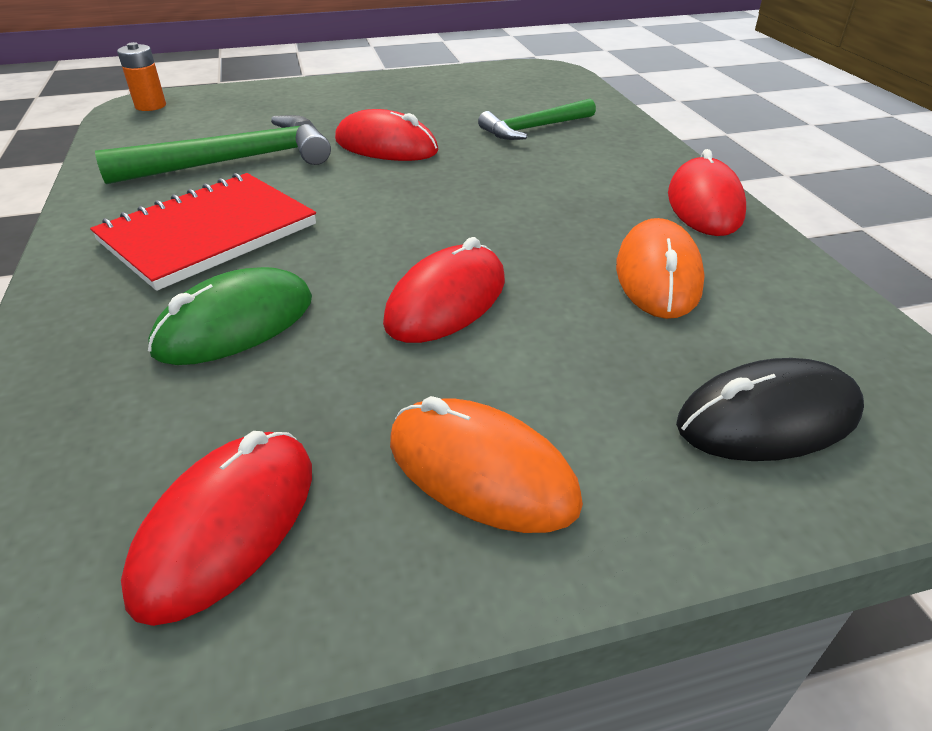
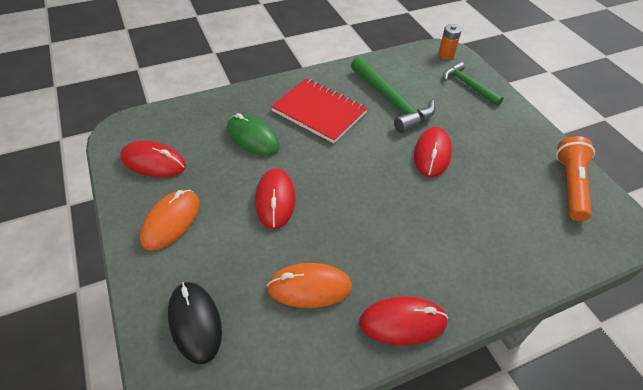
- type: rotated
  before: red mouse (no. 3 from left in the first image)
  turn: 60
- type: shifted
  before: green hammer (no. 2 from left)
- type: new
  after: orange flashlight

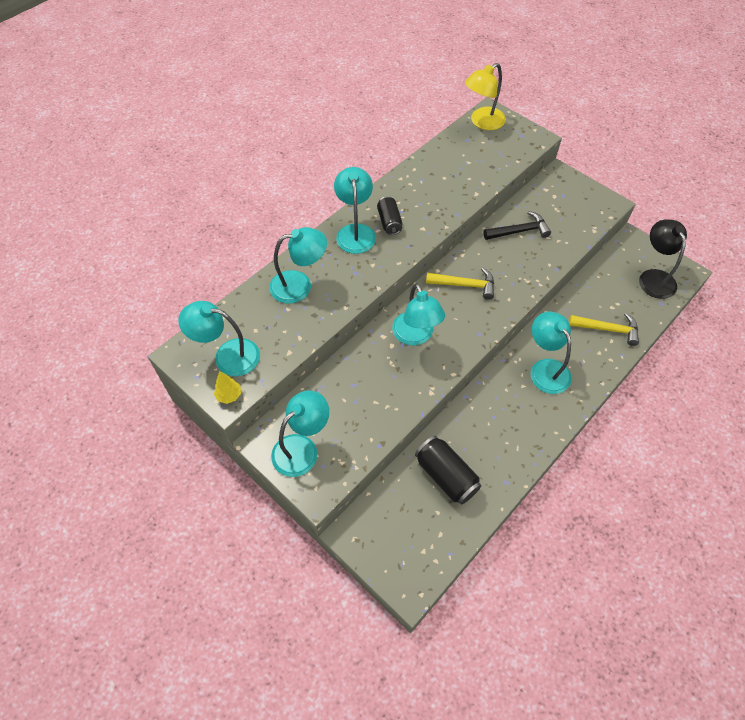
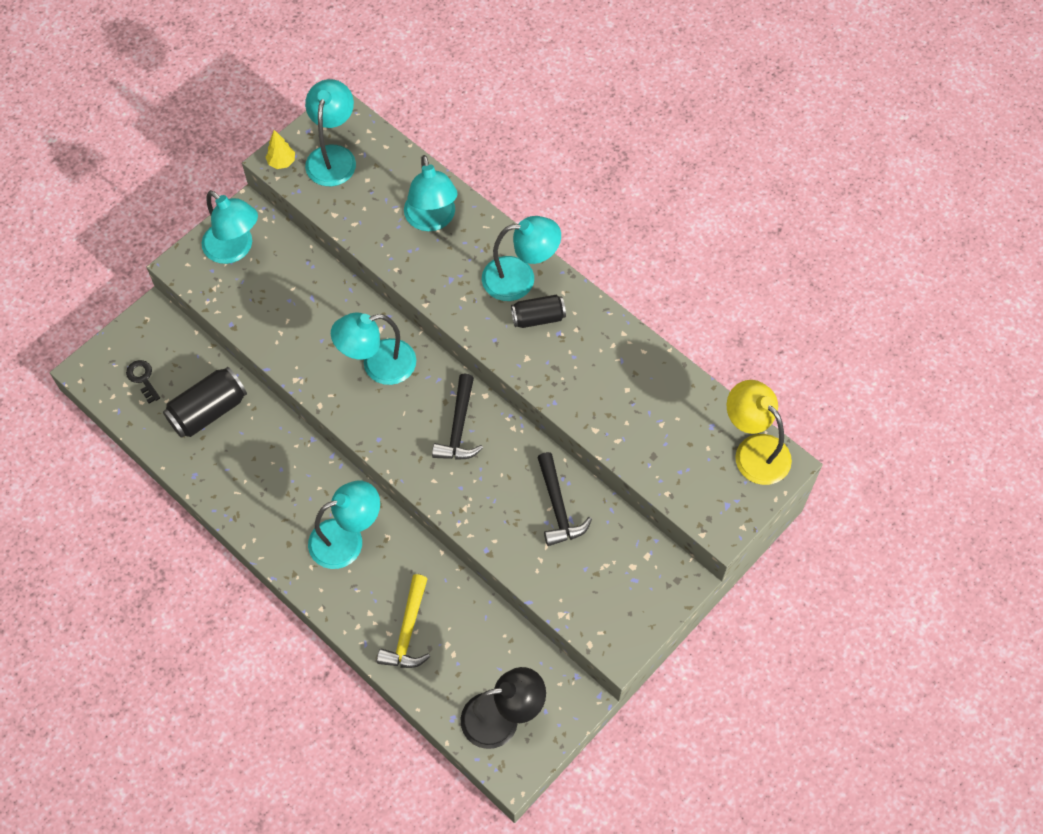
- type: repainted
  before: yellow hammer (no. 1 from left)
  after: black hammer (no. 1 from left)
- type: new
  after: black key

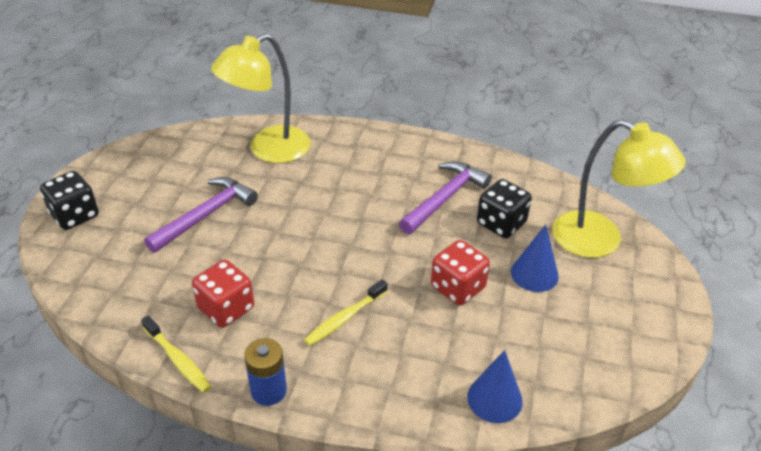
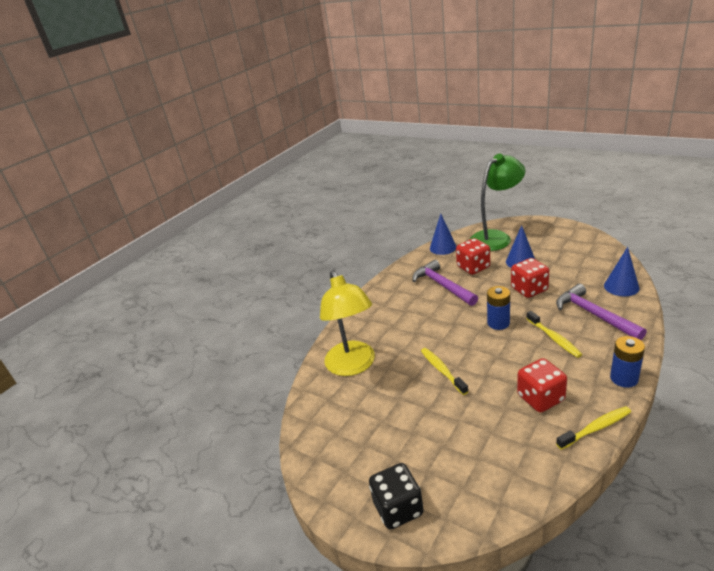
- type: shifted
  before: purple hammer (no. 1 from left in the first image)
  after: purple hammer (no. 2 from left)
- type: repainted
  before: black dice (no. 2 from left)
  after: red dice (no. 1 from left)
- type: repainted
  before: yellow lamp (no. 2 from left)
  after: green lamp
- type: new
  after: yellow toothbrush (no. 1 from left)
- type: new
  after: blue cone (no. 1 from left)
- type: new
  after: blue battery (no. 1 from left)

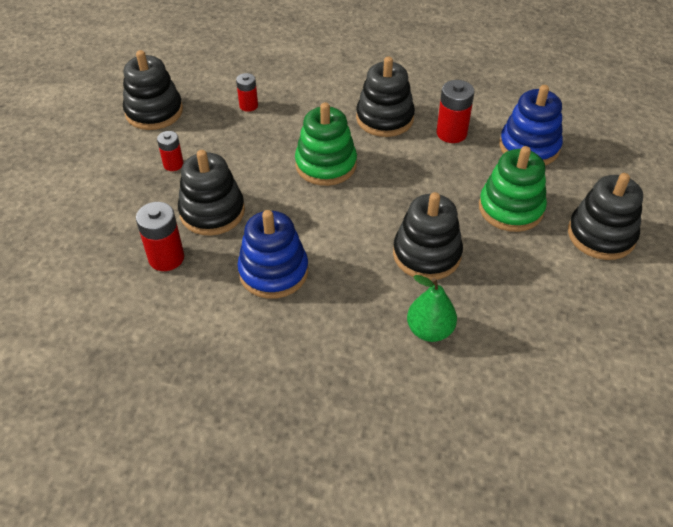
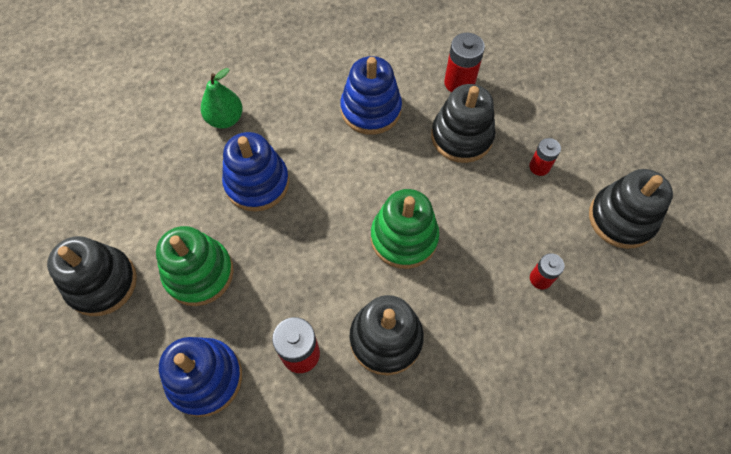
- type: repainted
  before: black stacking toy (no. 4 from left)
  after: blue stacking toy (no. 2 from left)

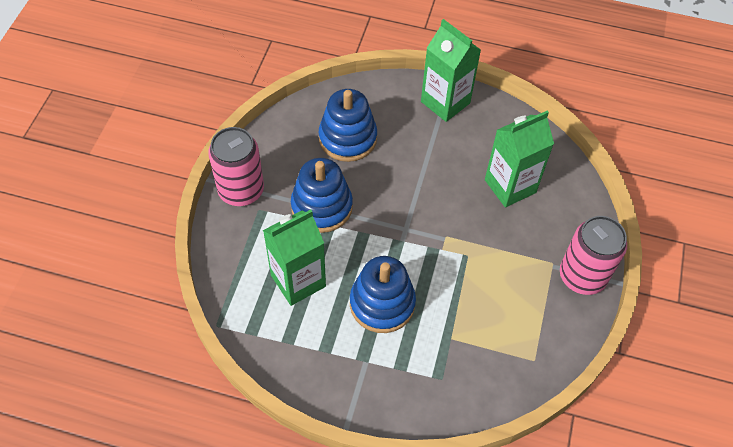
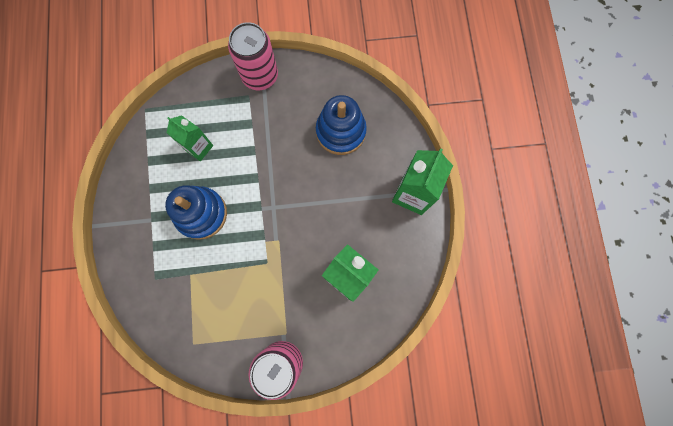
- type: scaled
  before: green carton (no. 1 from left)
  scale: 0.66
- type: gone
  before: blue stacking toy (no. 1 from left)

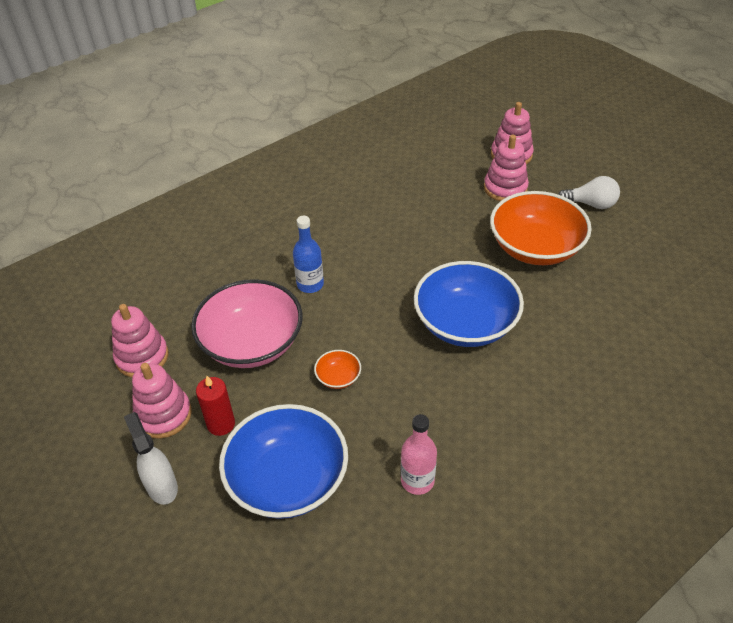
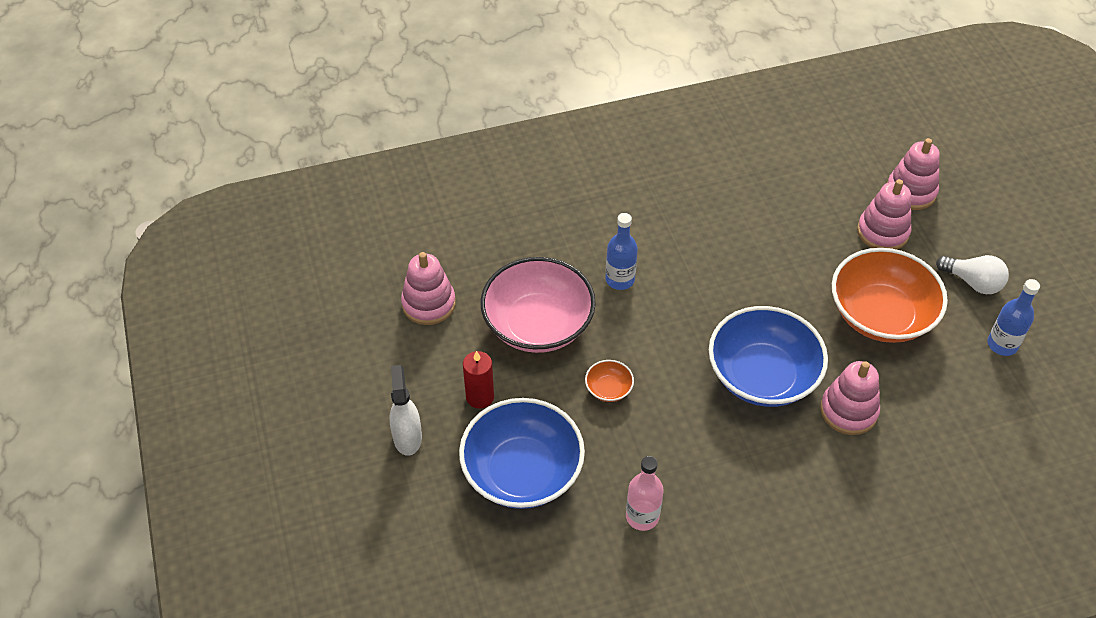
- type: shifted
  before: pink stacking toy (no. 2 from left)
- type: new
  after: blue bottle (no. 2 from left)

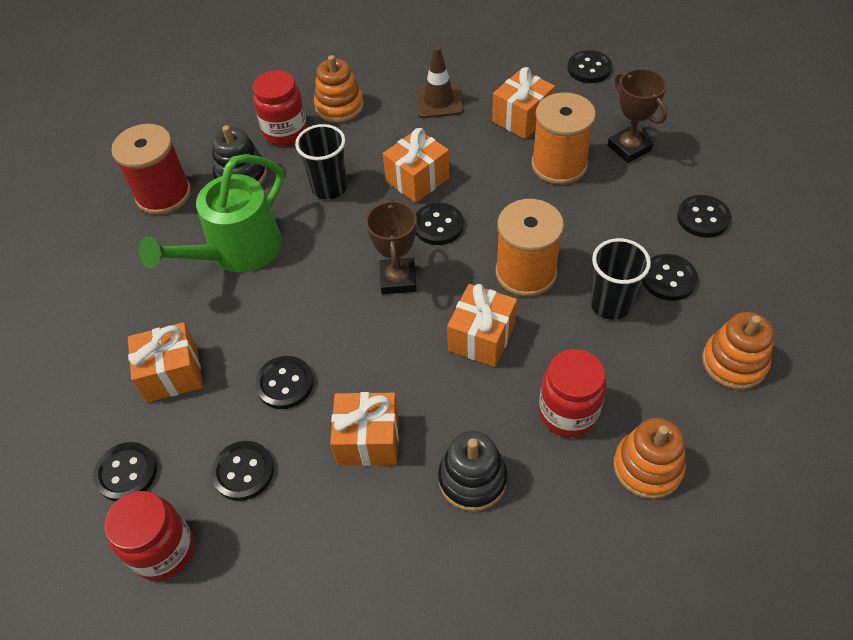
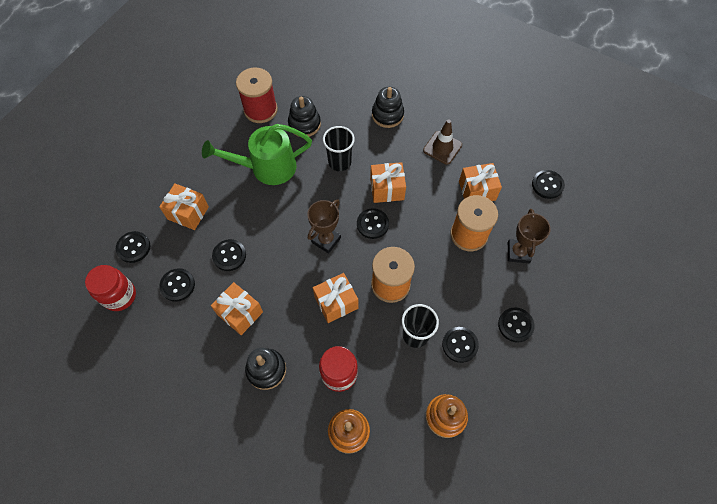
- type: gone
  before: red jar (no. 2 from left)
- type: repainted
  before: orange stacking toy (no. 1 from left)
  after: black stacking toy (no. 3 from left)

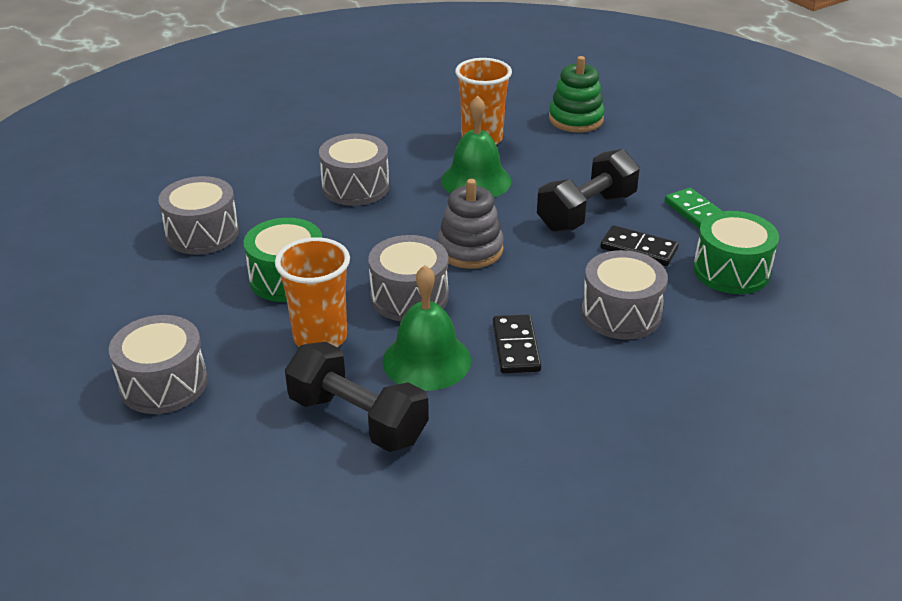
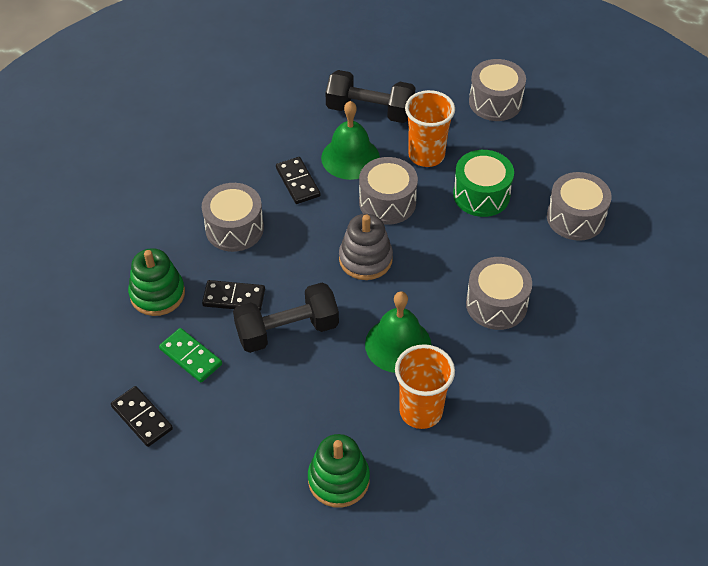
- type: rotated
  before: black dumbbell (no. 2 from left in the first image)
  turn: 45
- type: swapped
  before: green drum (no. 2 from left)
  after: green stacking toy (no. 1 from left)
- type: new
  after: black domino (no. 1 from left)

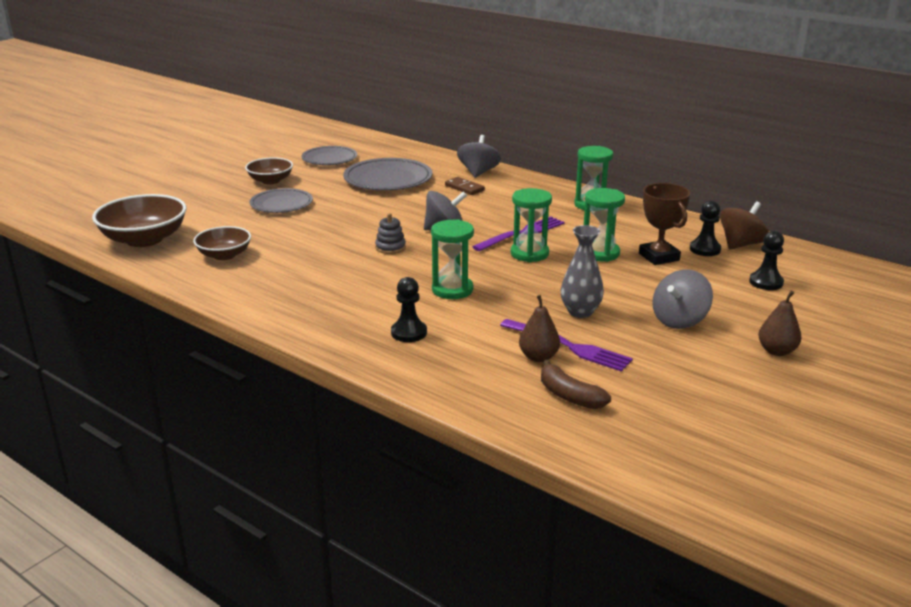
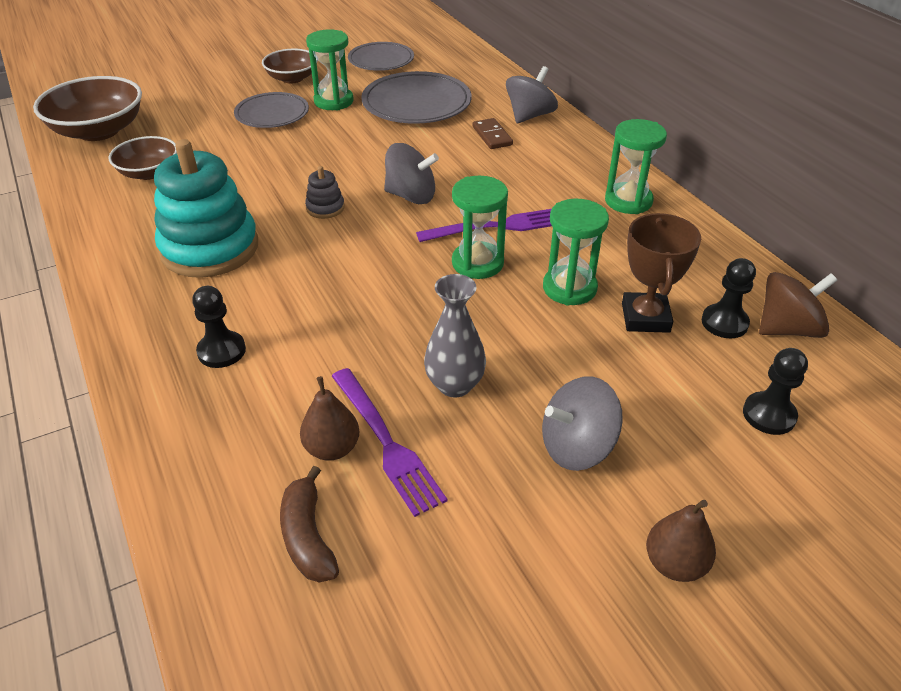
- type: shifted
  before: green hourglass (no. 1 from left)
- type: new
  after: turquoise stacking toy

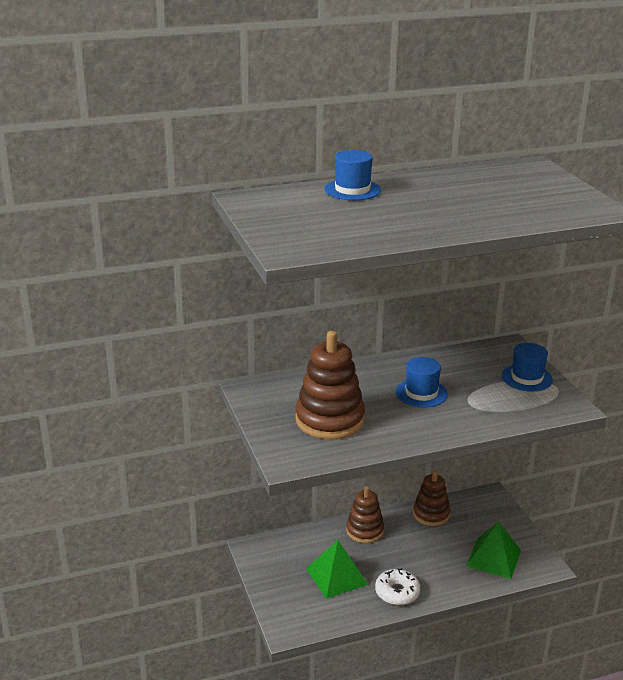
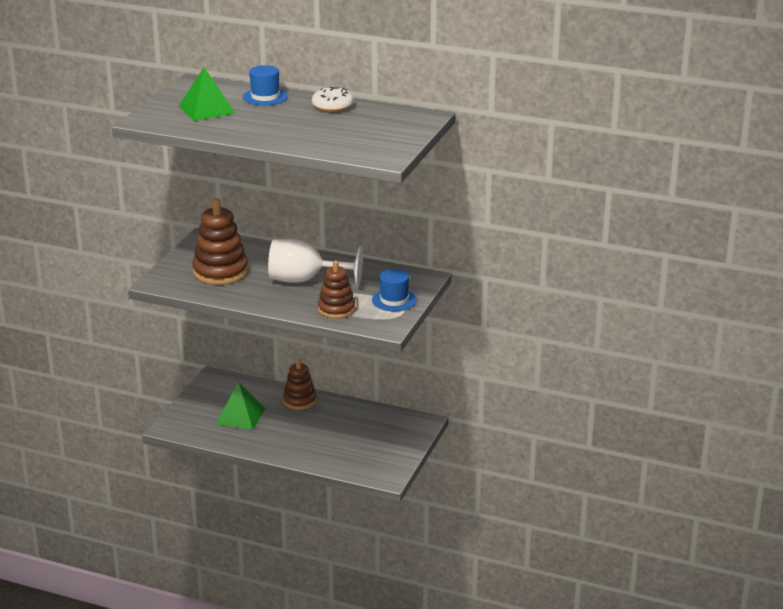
- type: shifted
  before: white donut
- type: swapped
  before: blue hat (no. 2 from left)
  after: white goblet
- type: shifted
  before: brown stacking toy (no. 3 from left)
- type: shifted
  before: green pyramid (no. 2 from left in the first image)
  after: green pyramid (no. 1 from left)

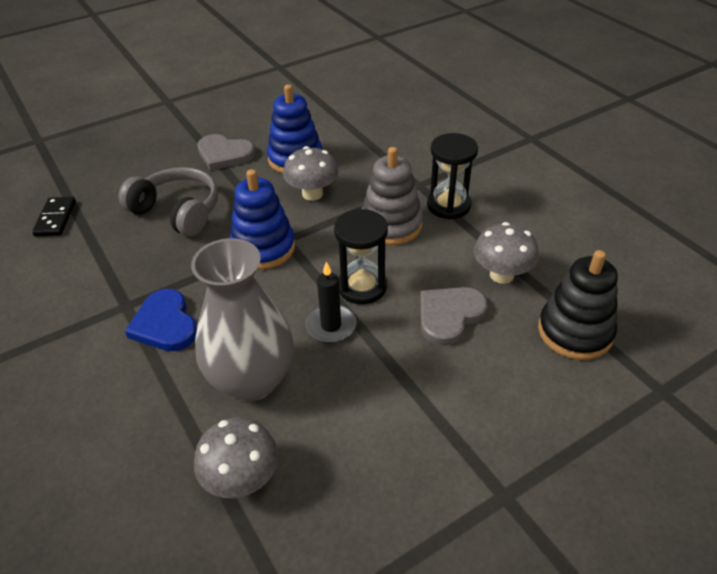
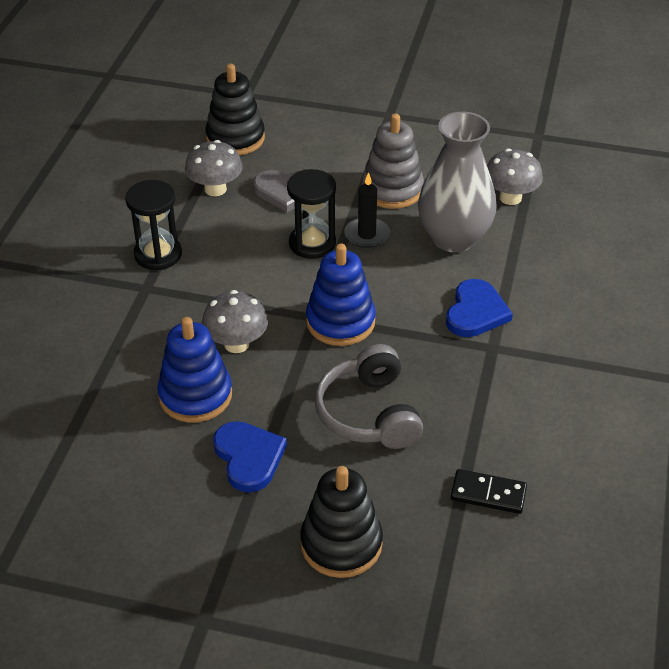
- type: rotated
  before: black domino
  turn: 60
- type: repainted
  before: grey heart (no. 1 from left)
  after: blue heart (no. 1 from left)
- type: shifted
  before: grey stacking toy
- type: new
  after: black stacking toy (no. 2 from left)

